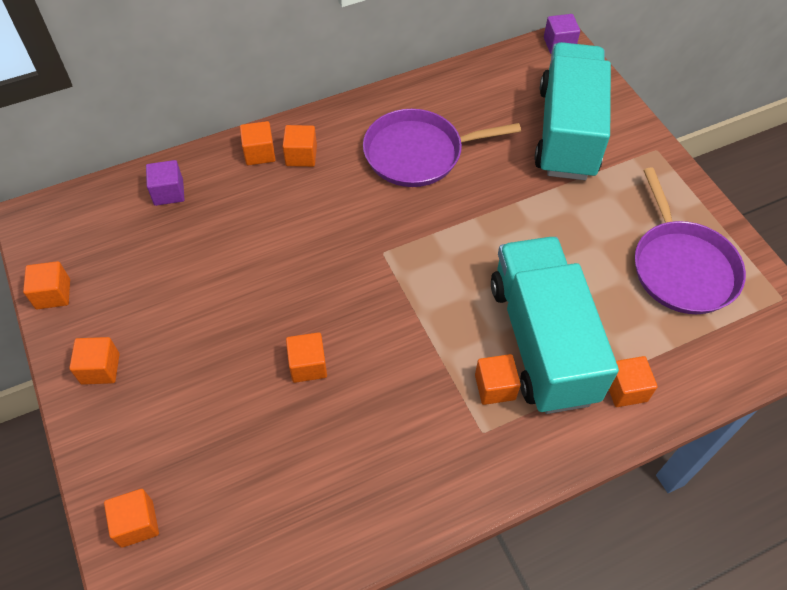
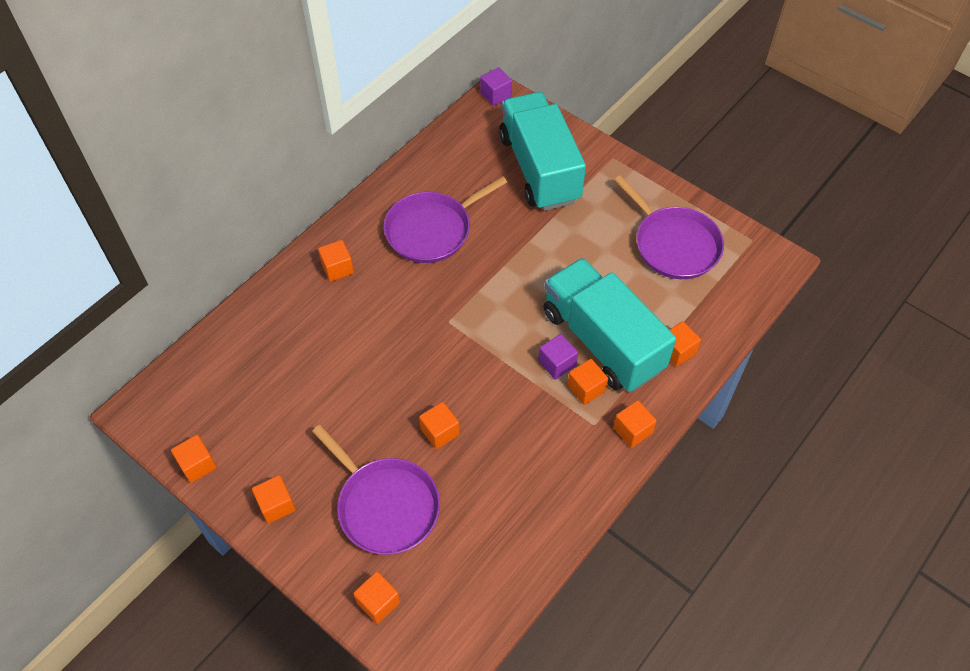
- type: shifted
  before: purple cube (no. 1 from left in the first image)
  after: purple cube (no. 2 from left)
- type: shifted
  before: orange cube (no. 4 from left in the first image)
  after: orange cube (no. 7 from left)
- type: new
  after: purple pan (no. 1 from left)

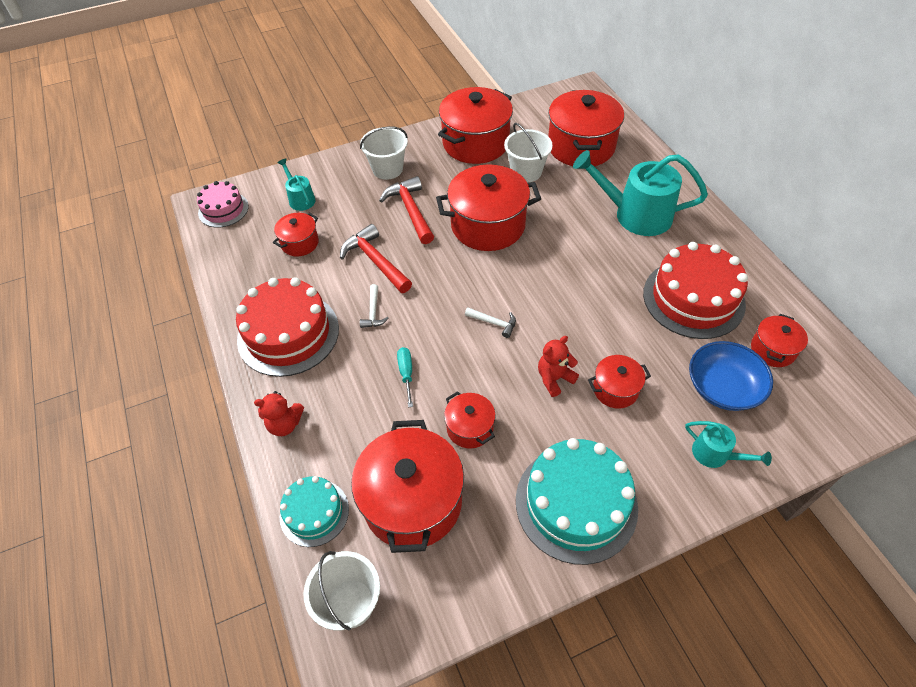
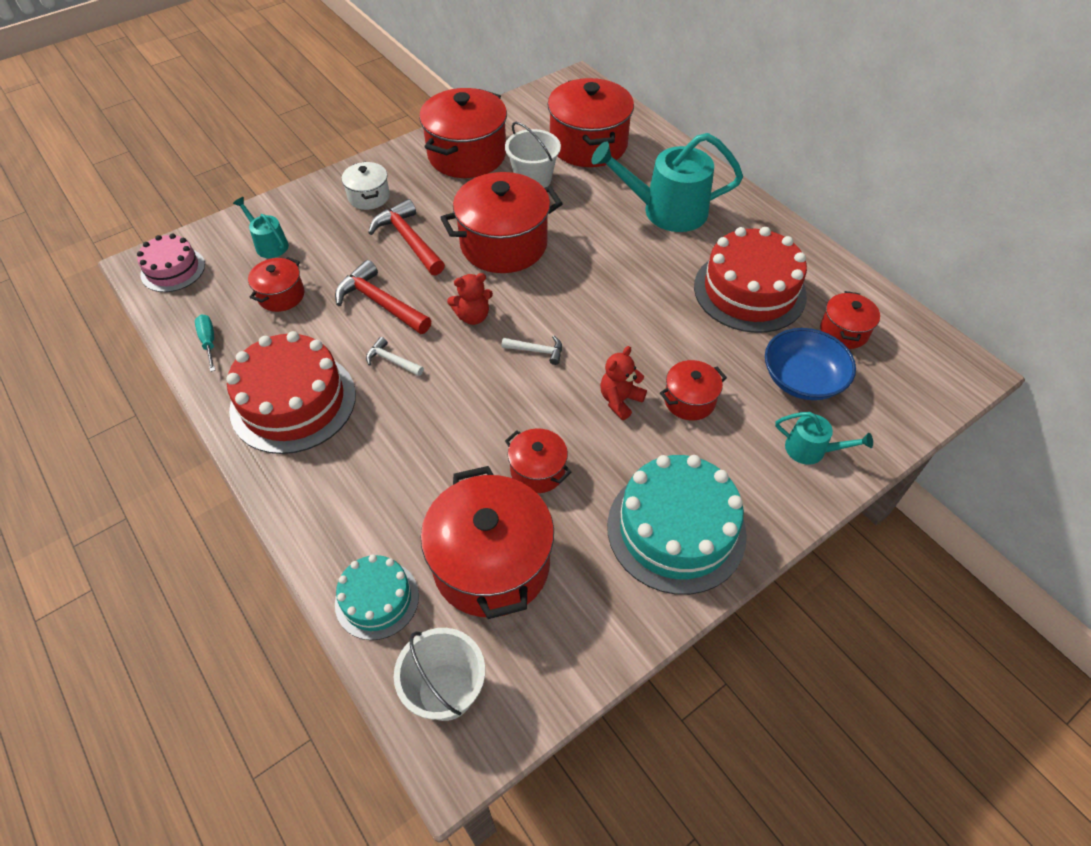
- type: shifted
  before: red teddy bear (no. 1 from left)
- type: swapped
  before: white bucket (no. 2 from left)
  after: white pot
- type: rotated
  before: white hammer (no. 1 from left)
  turn: 135
- type: shifted
  before: turquoise screwdriver

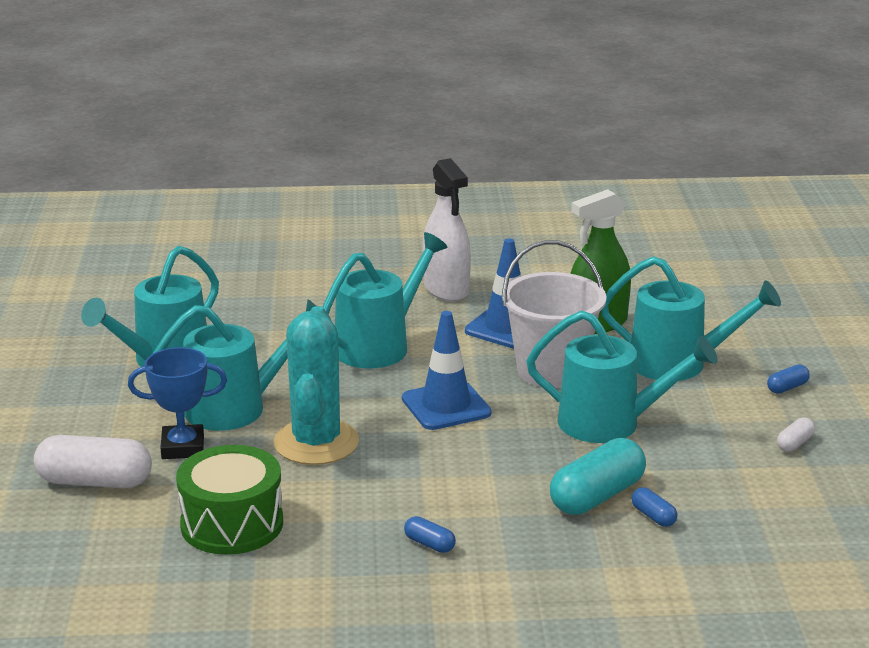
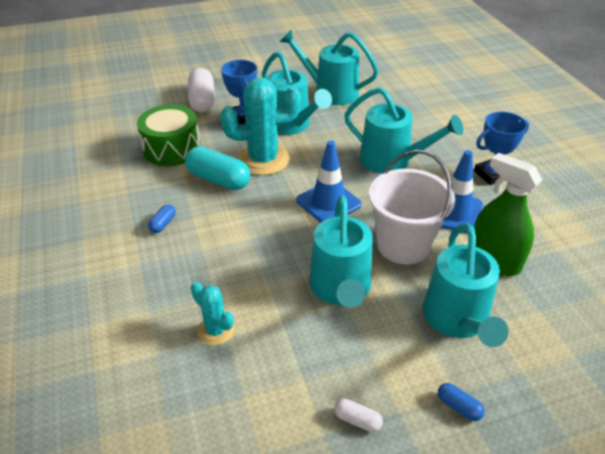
- type: swapped
  before: white spray bottle
  after: blue trophy (no. 2 from left)
- type: shifted
  before: turquoise capsule
- type: swapped
  before: blue capsule (no. 2 from left)
  after: turquoise cactus (no. 1 from left)

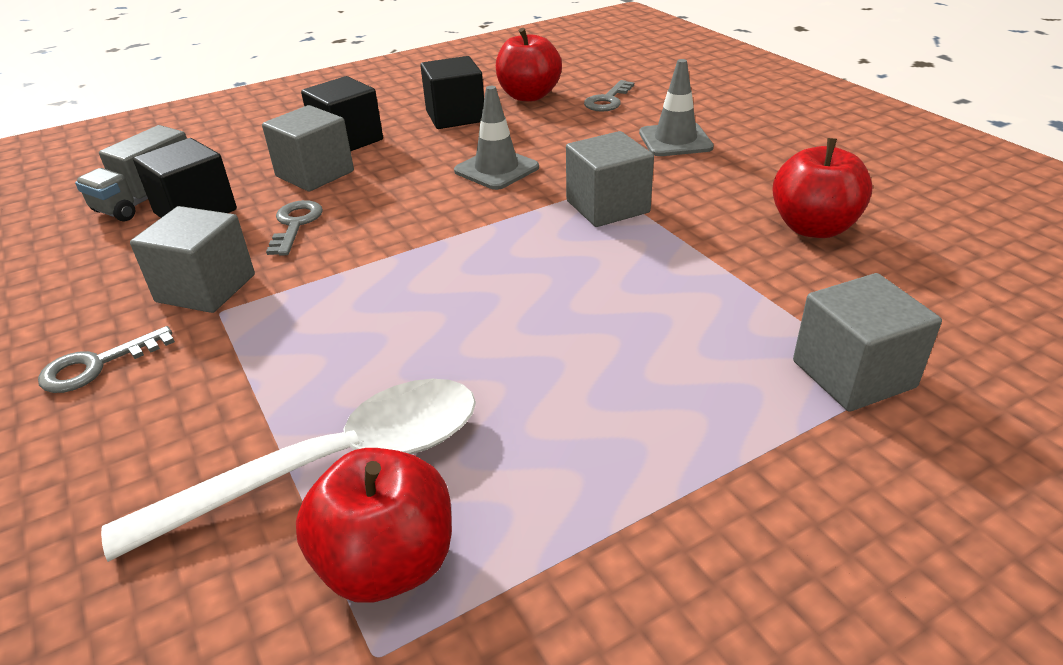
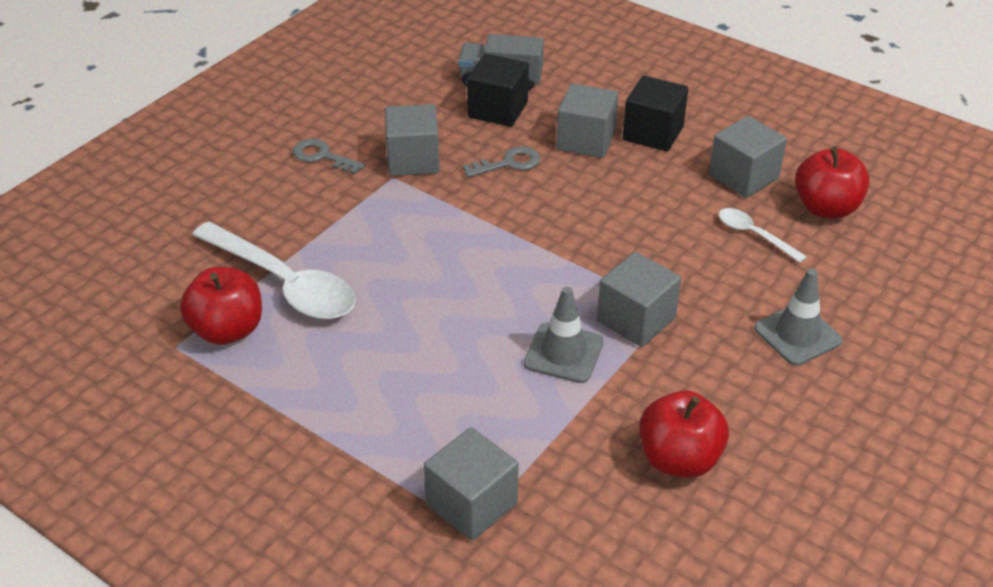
- type: repainted
  before: black cube (no. 3 from left)
  after: grey cube (no. 5 from left)
- type: shifted
  before: grey traffic cone (no. 1 from left)
- type: gone
  before: grey key (no. 3 from left)
- type: new
  after: white spoon (no. 2 from left)

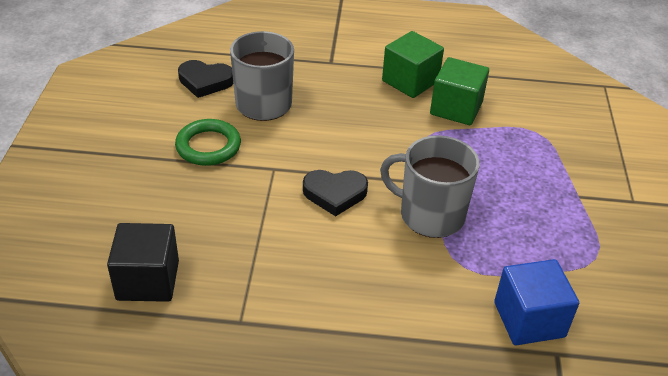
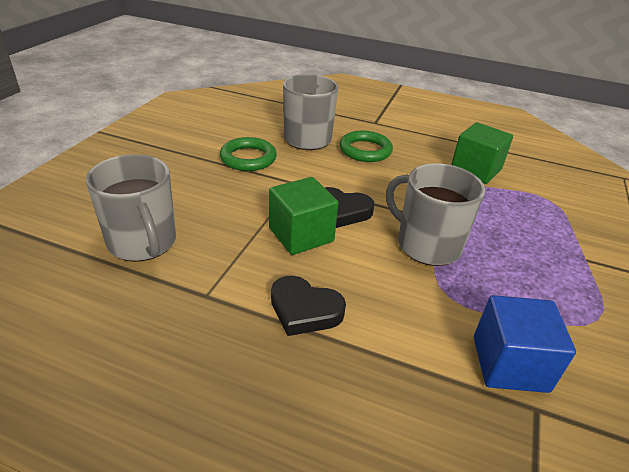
- type: swapped
  before: black cube
  after: grey mug (no. 1 from left)
- type: shifted
  before: black heart (no. 1 from left)
- type: shifted
  before: green cube (no. 1 from left)
- type: new
  after: green ring (no. 2 from left)

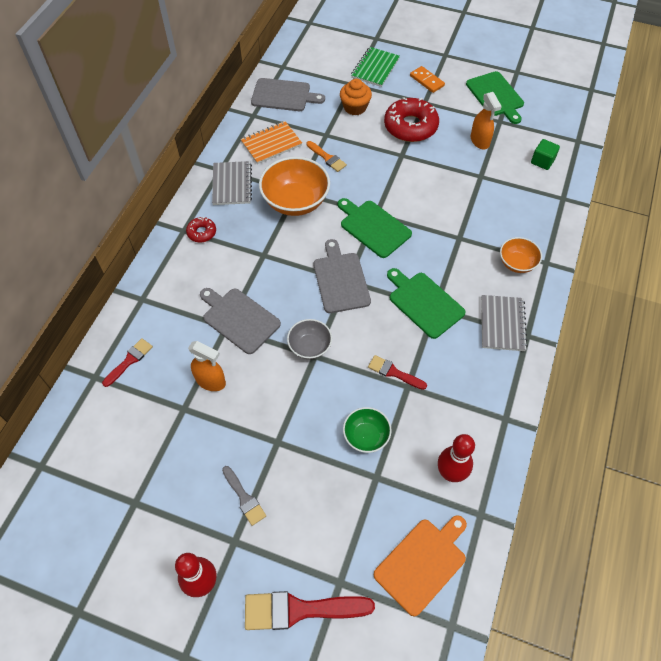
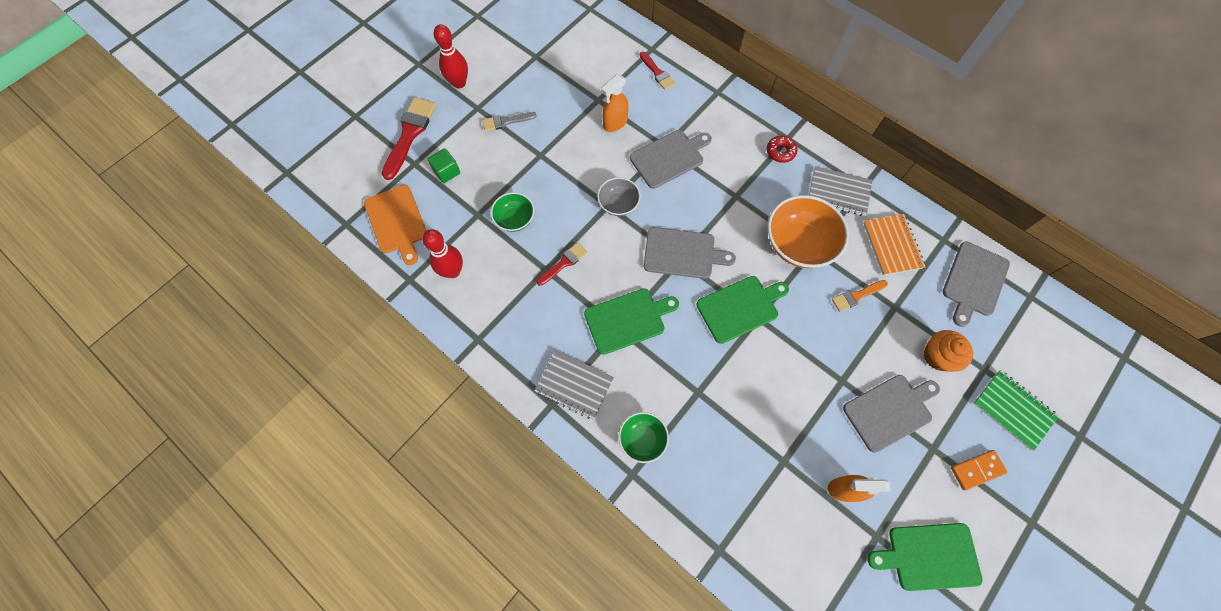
- type: swapped
  before: red donut (no. 2 from left)
  after: grey cutting board (no. 3 from left)
- type: repainted
  before: orange bowl (no. 2 from left)
  after: green bowl (no. 2 from left)
- type: shifted
  before: green cube

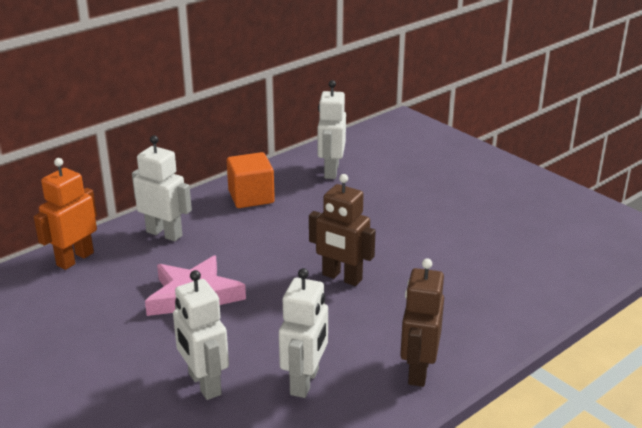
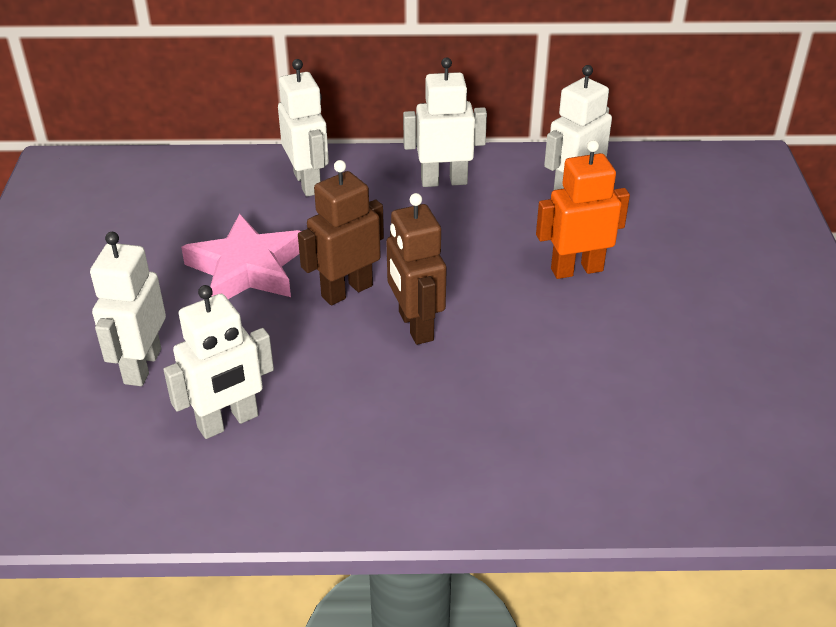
- type: shifted
  before: orange robot
- type: swapped
  before: orange cube
  after: white robot (no. 4 from left)
- type: shifted
  before: brown robot (no. 2 from left in the first image)
  after: brown robot (no. 1 from left)

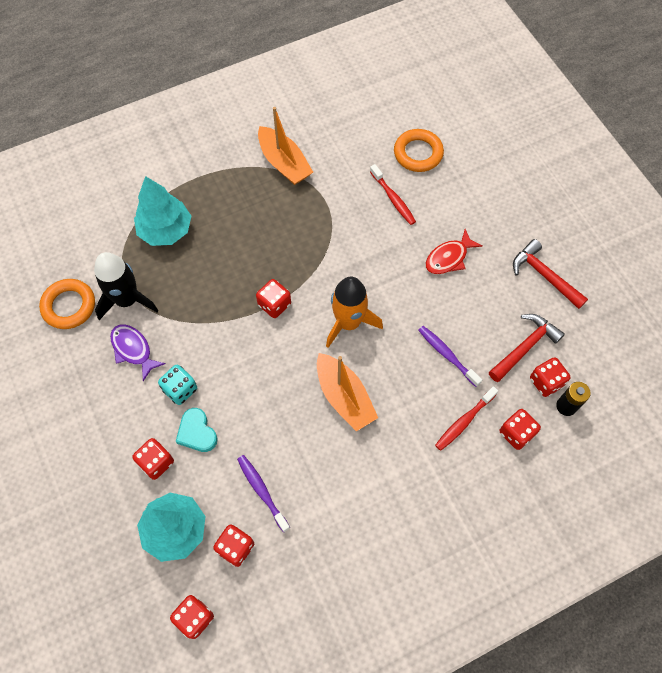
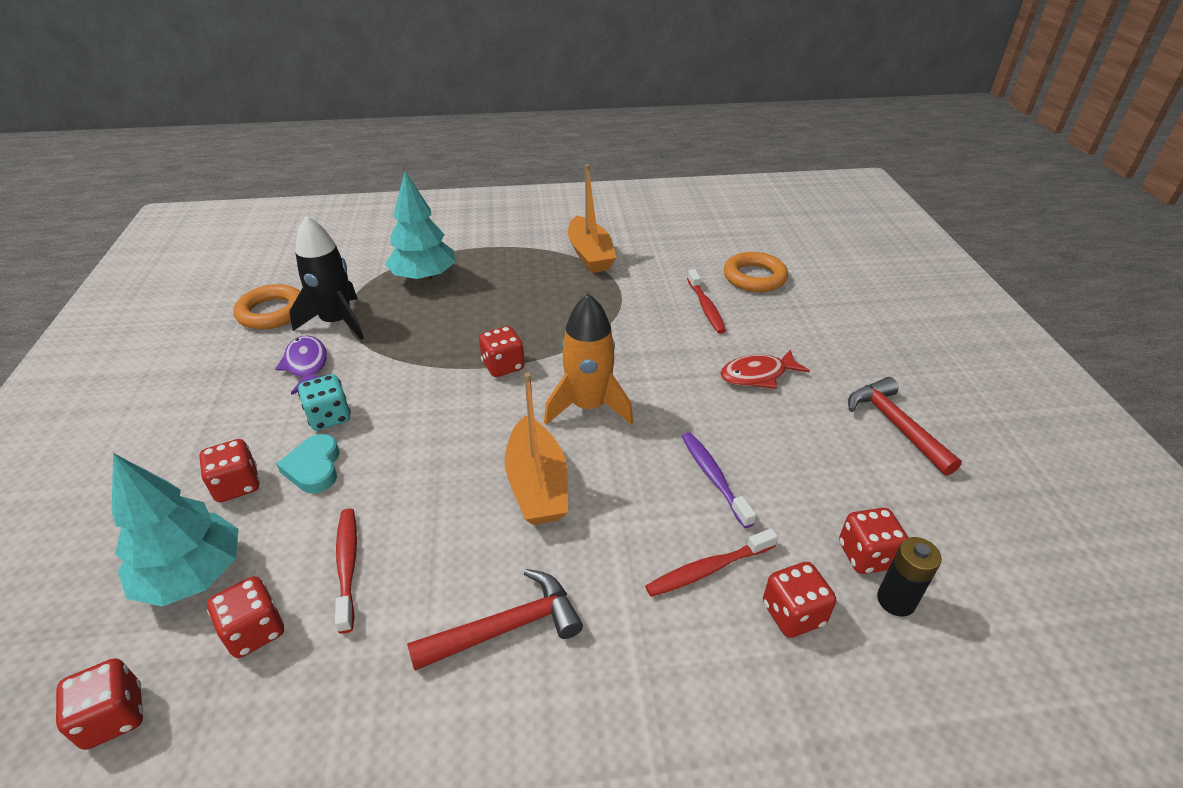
- type: repainted
  before: purple toothbrush (no. 1 from left)
  after: red toothbrush (no. 1 from left)
- type: shifted
  before: red hammer (no. 1 from left)

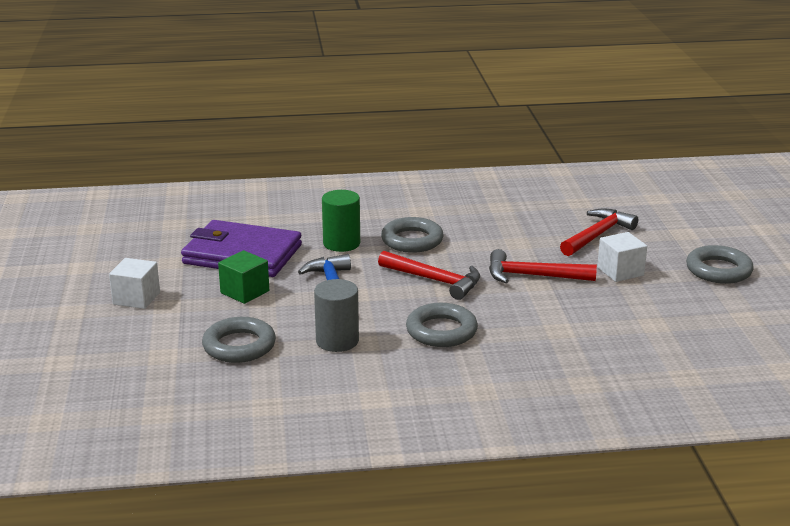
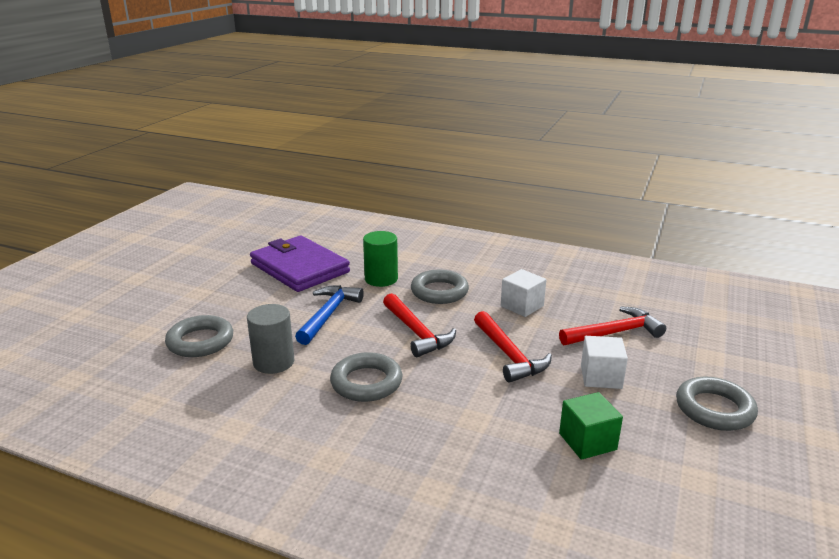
- type: shifted
  before: white cube (no. 1 from left)
- type: shifted
  before: green cube
- type: rotated
  before: red hammer (no. 2 from left)
  turn: -150

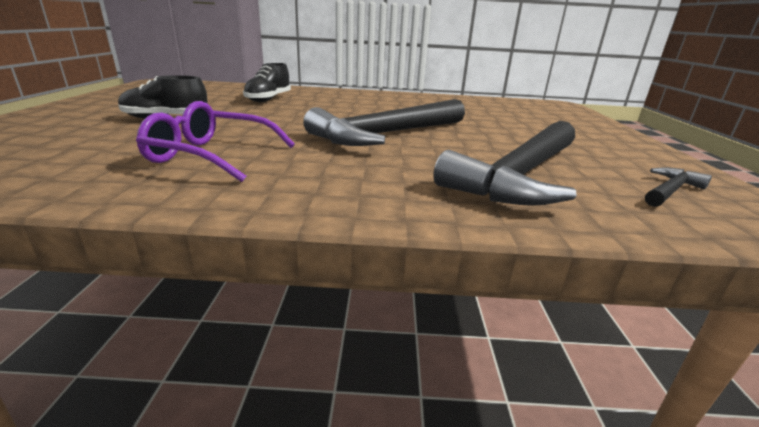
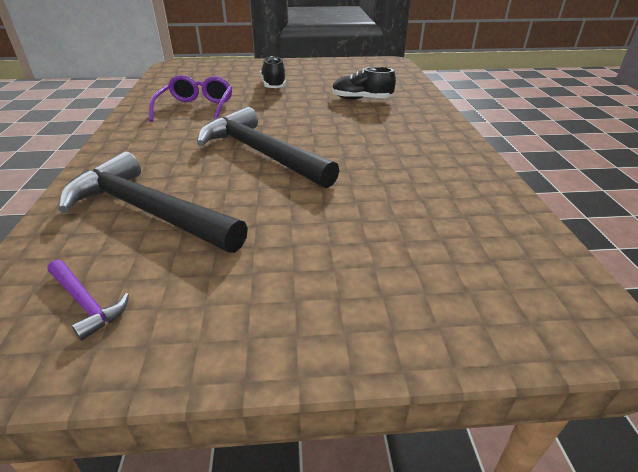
- type: repainted
  before: black hammer (no. 3 from left)
  after: purple hammer

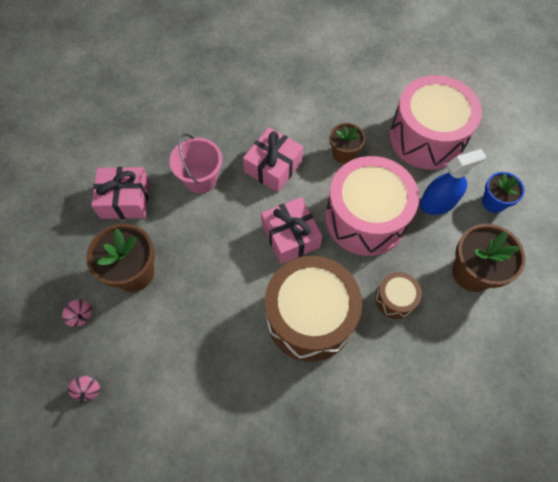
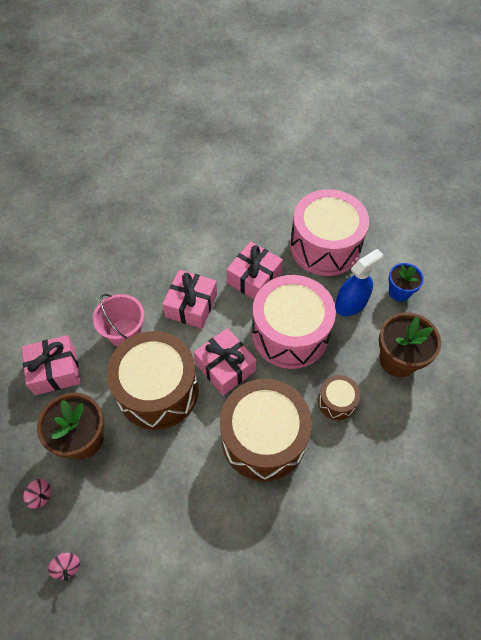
- type: swapped
  before: brown flower pot (no. 2 from left)
  after: pink gift (no. 4 from left)
- type: new
  after: brown drum (no. 1 from left)

